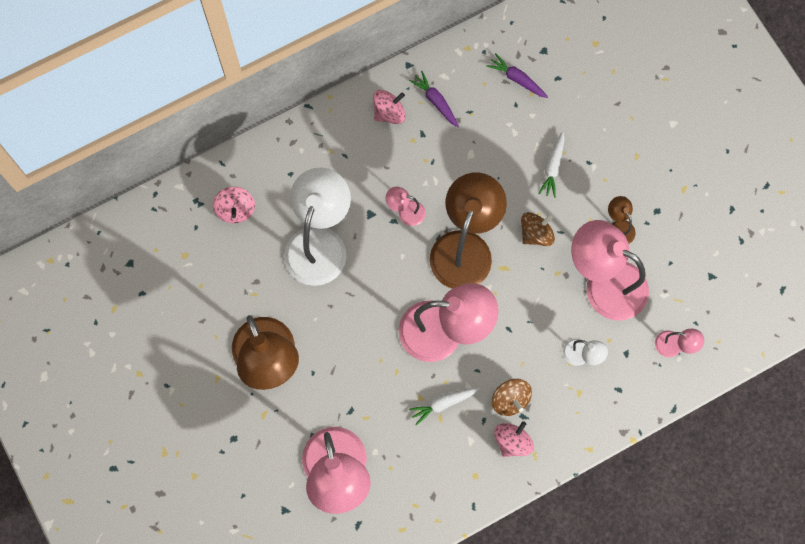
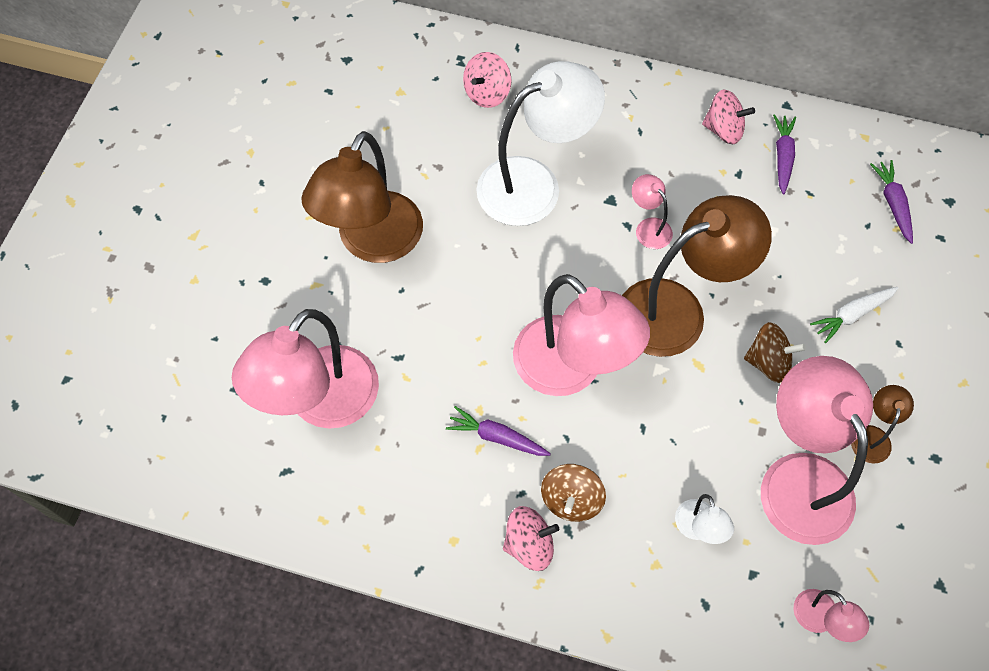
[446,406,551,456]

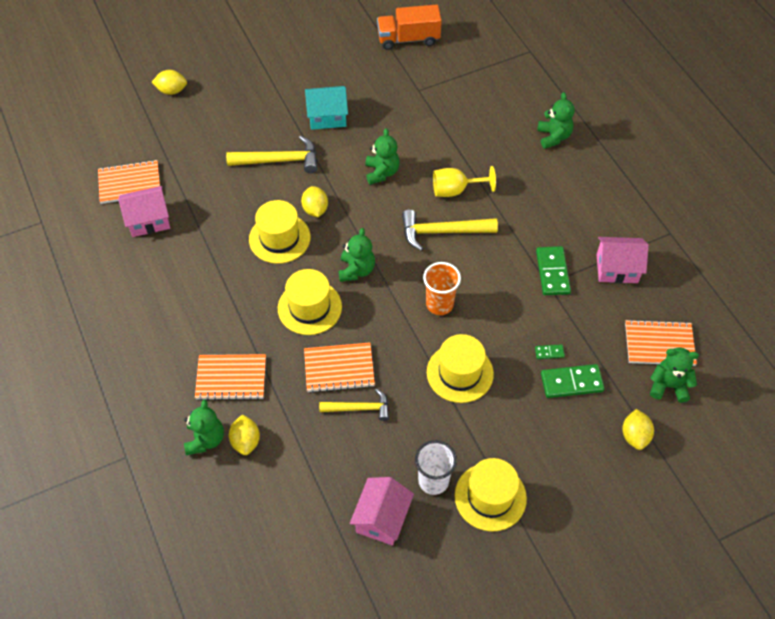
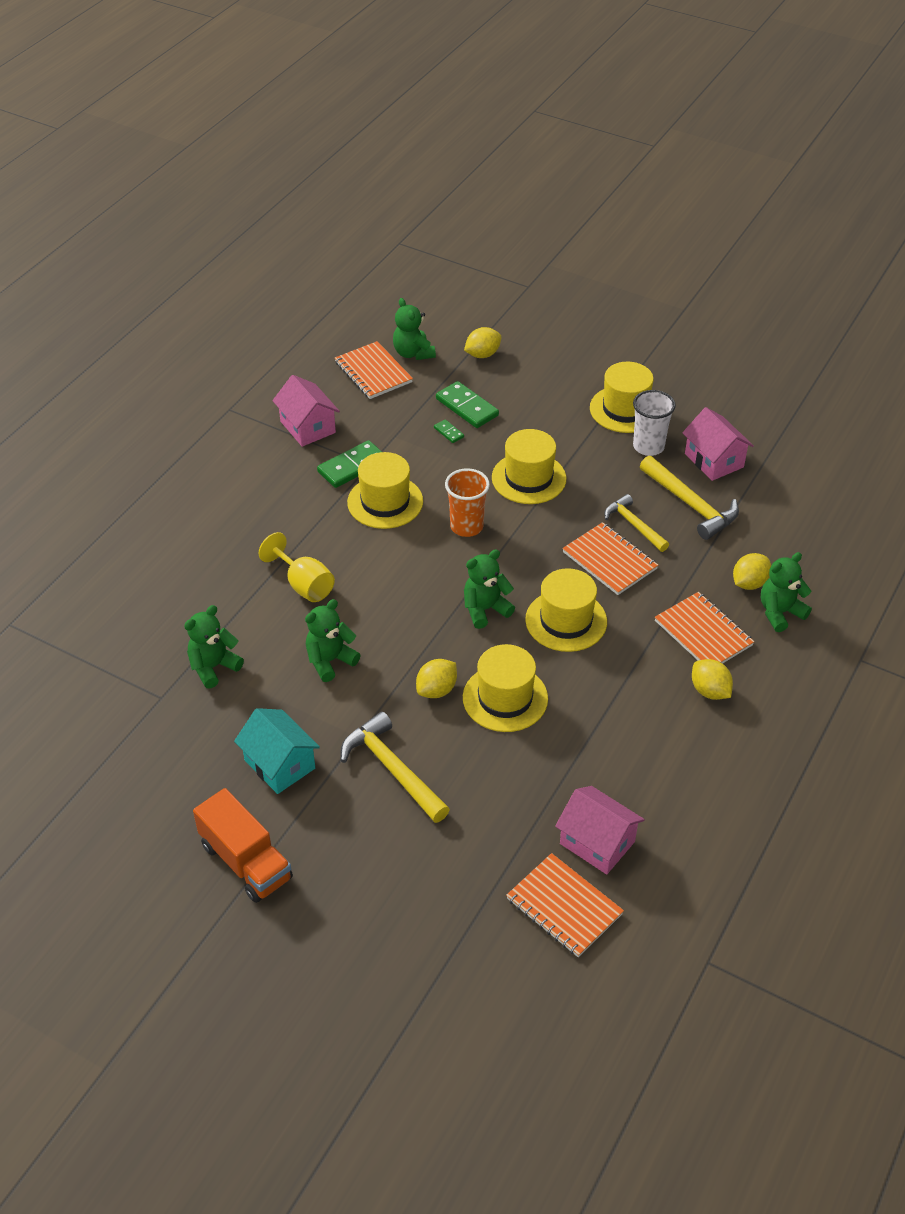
[347,452,423,529]
[692,659,733,700]
[193,788,293,903]
[640,456,739,540]
[184,605,244,689]
[682,407,754,481]

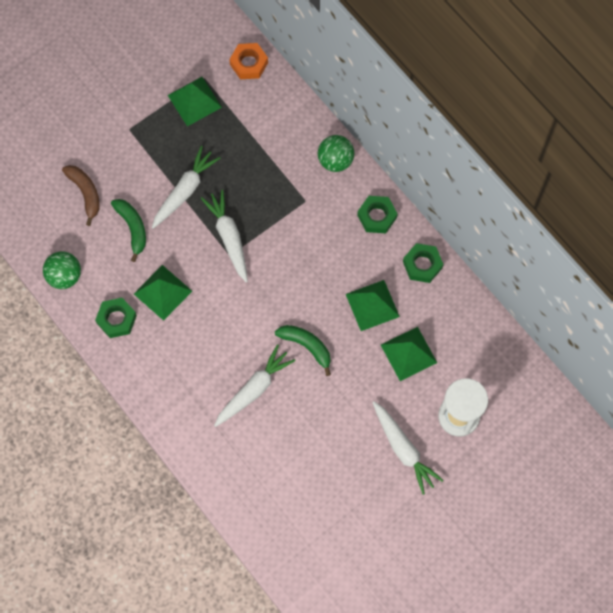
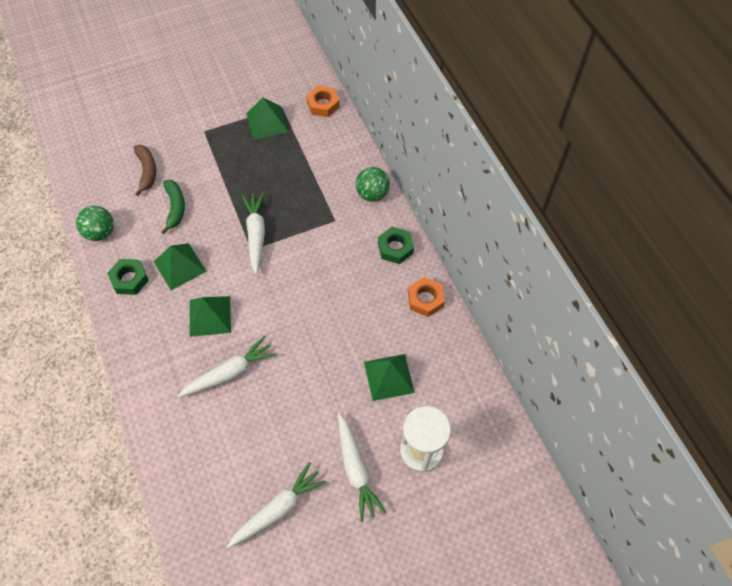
[275,325,331,376] (first image)
[227,462,326,548]
[190,296,231,337]
[408,277,445,317]

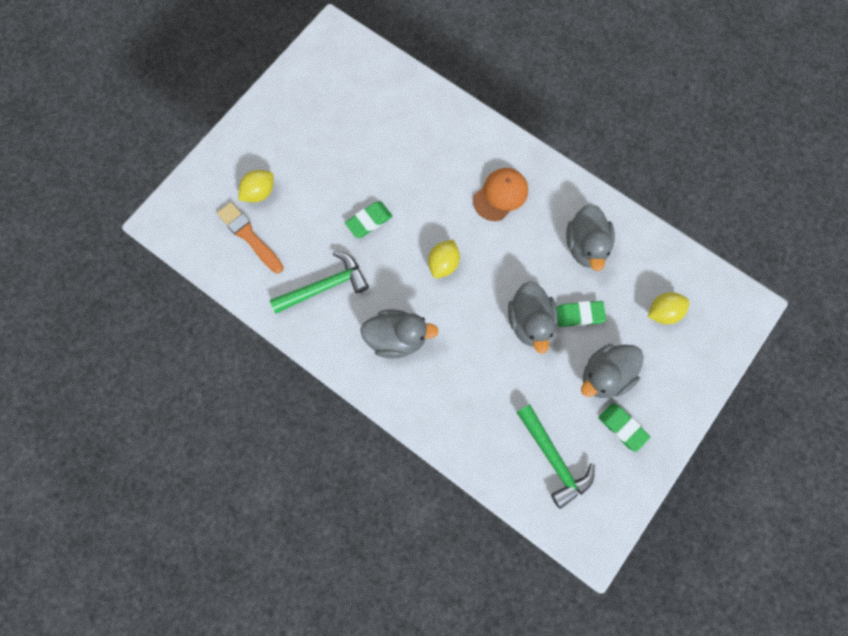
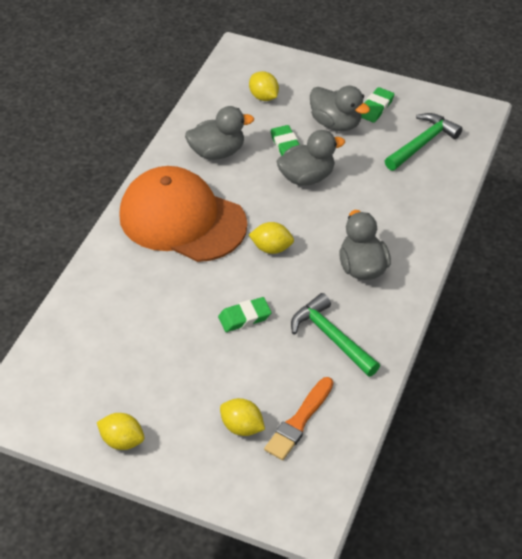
[97,413,145,450]
[218,297,272,332]
[119,166,248,262]

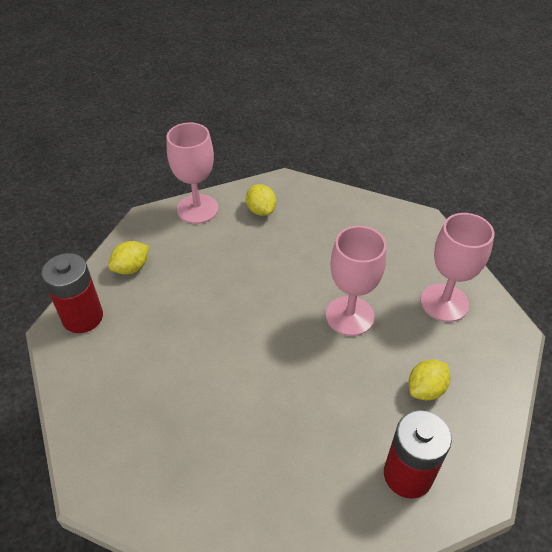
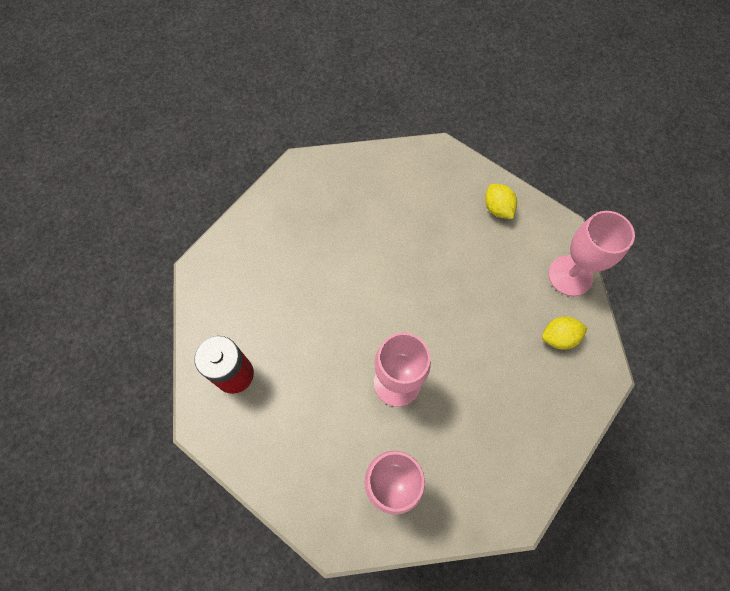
[41,253,103,333] (first image)
[409,360,450,400] (first image)

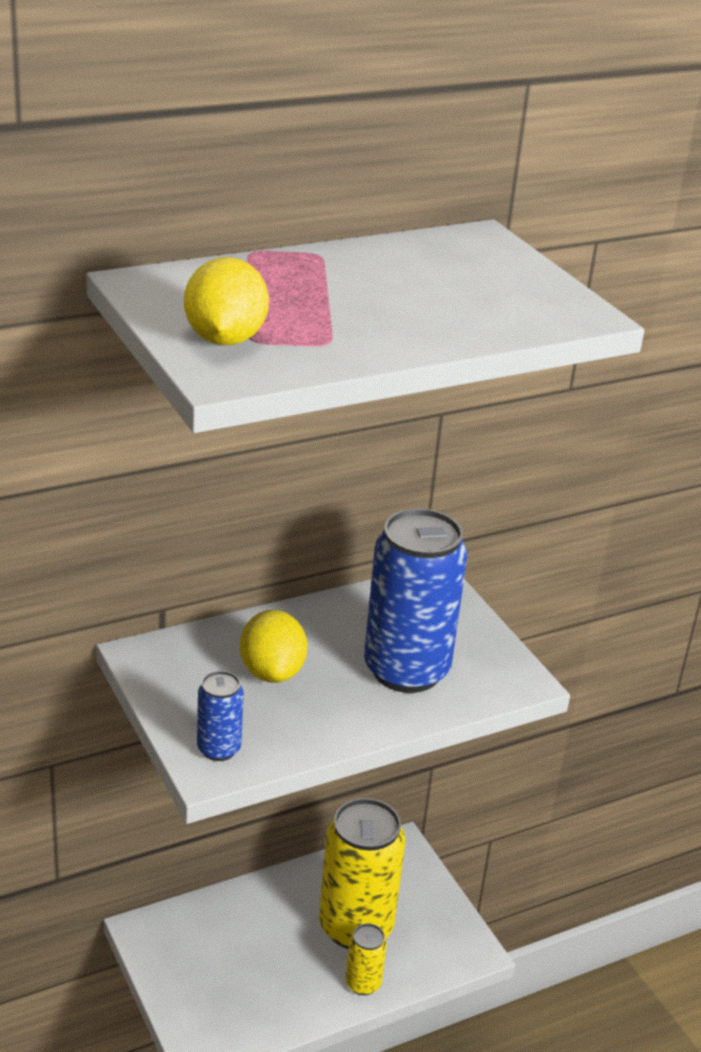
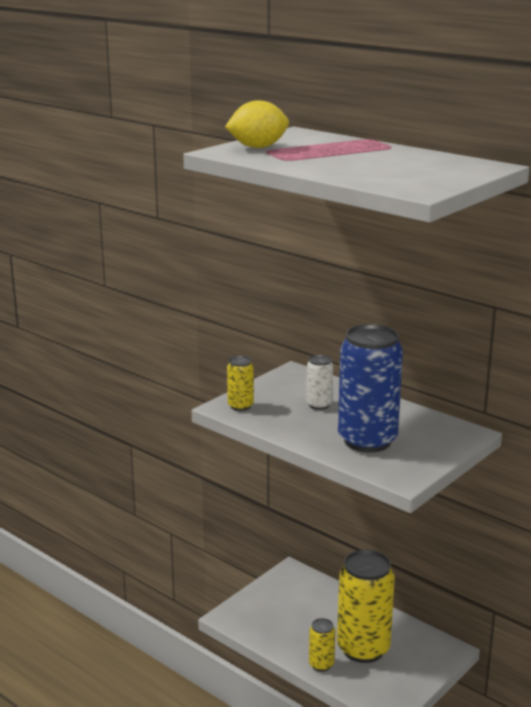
[306,355,333,410]
[227,356,254,411]

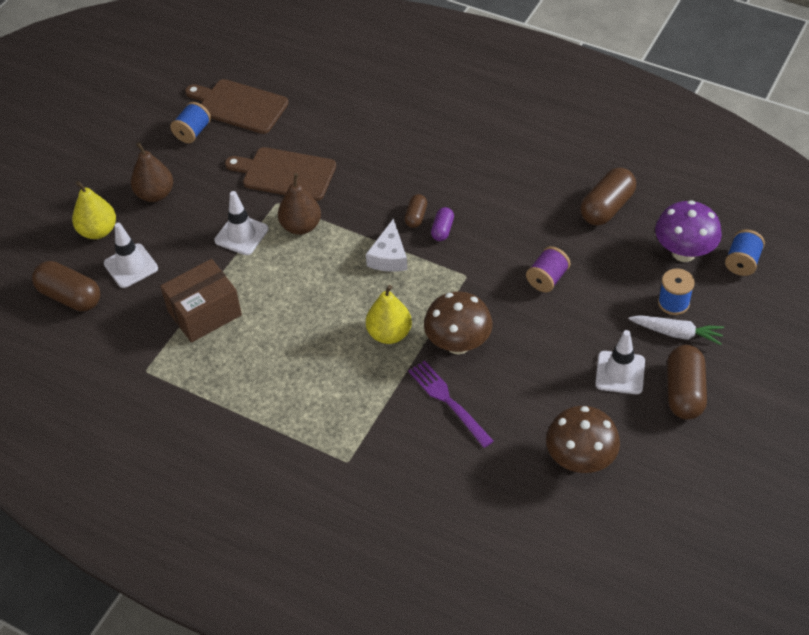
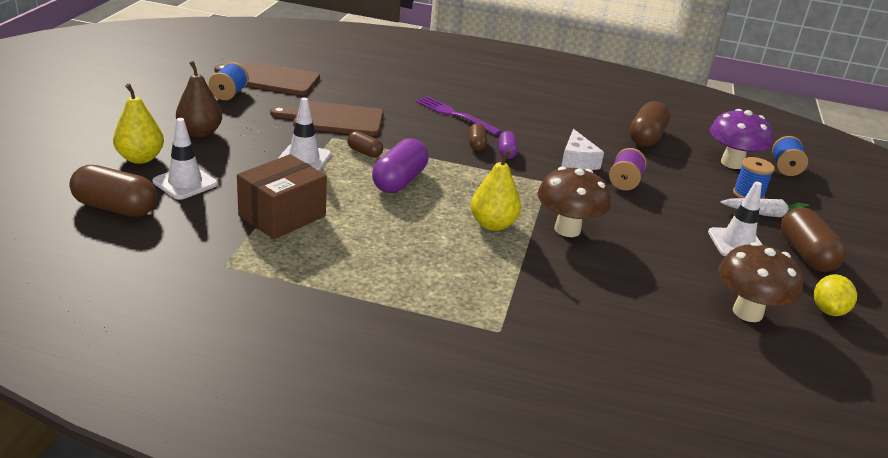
[372,138,429,193]
[814,274,857,316]
[561,129,604,170]
[416,96,502,135]
[347,131,383,157]

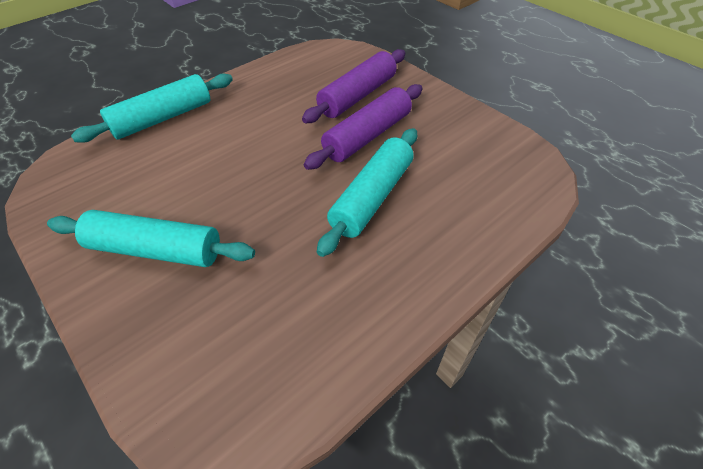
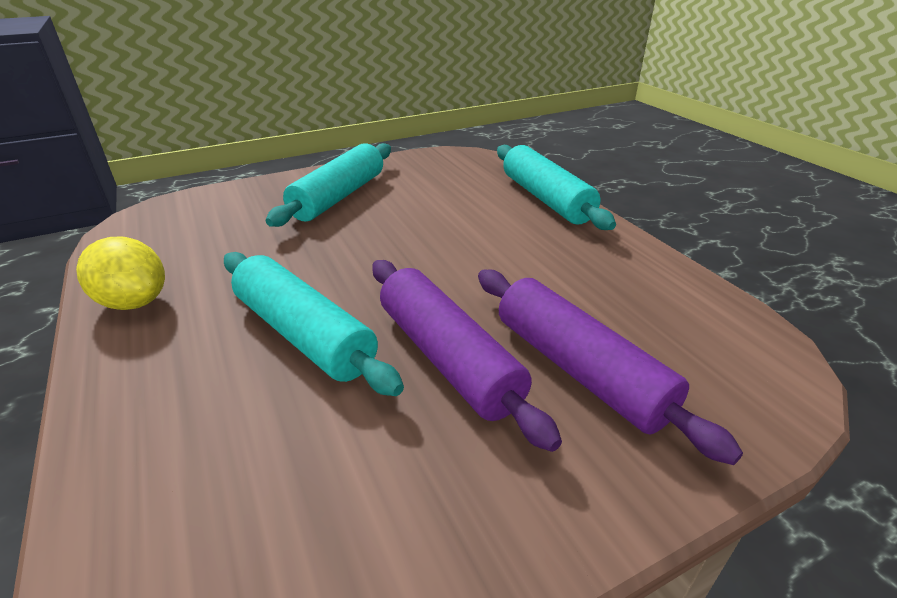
[76,237,165,310]

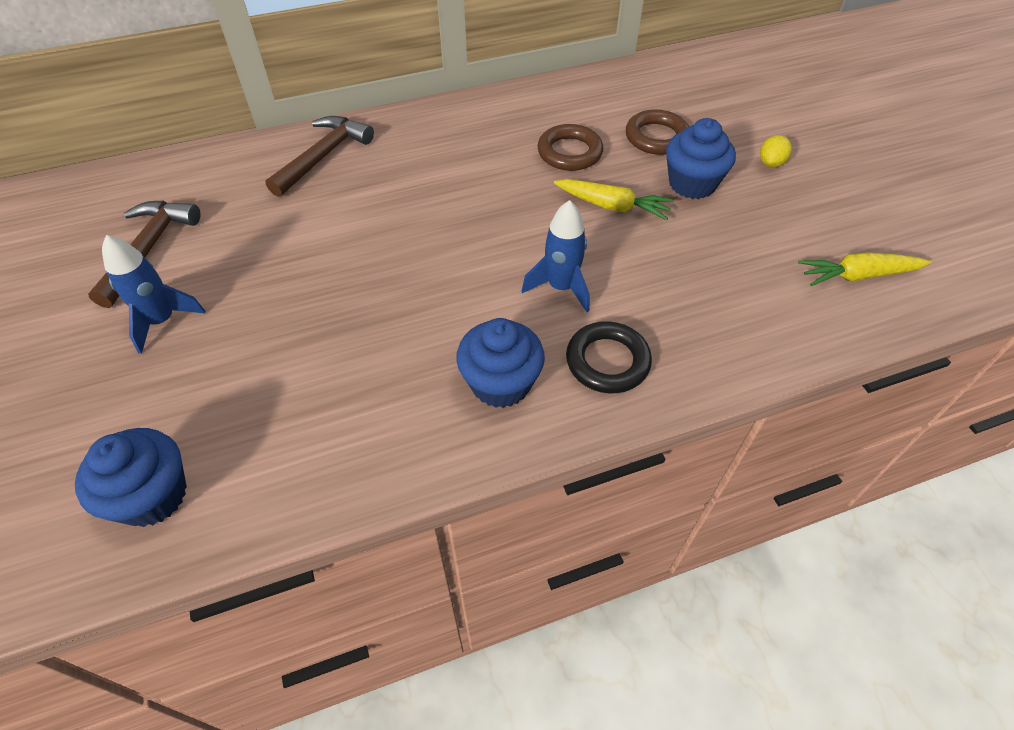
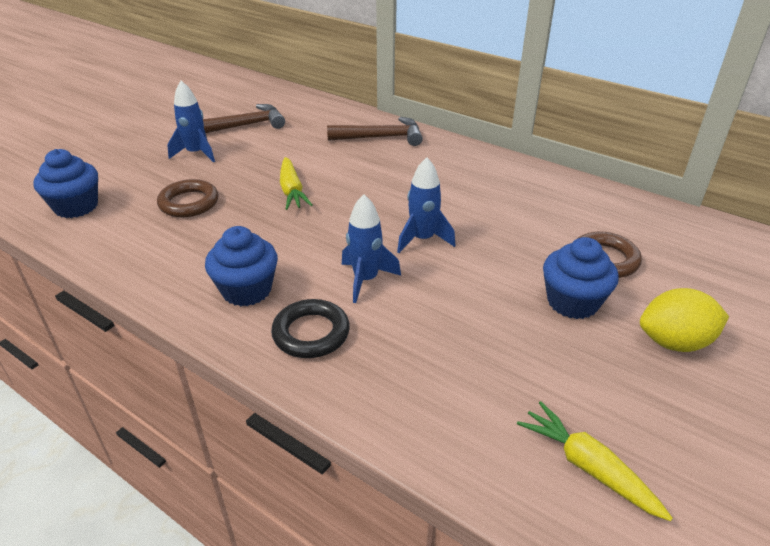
[397,157,455,253]
[157,179,219,217]
[280,157,312,210]
[640,288,729,352]

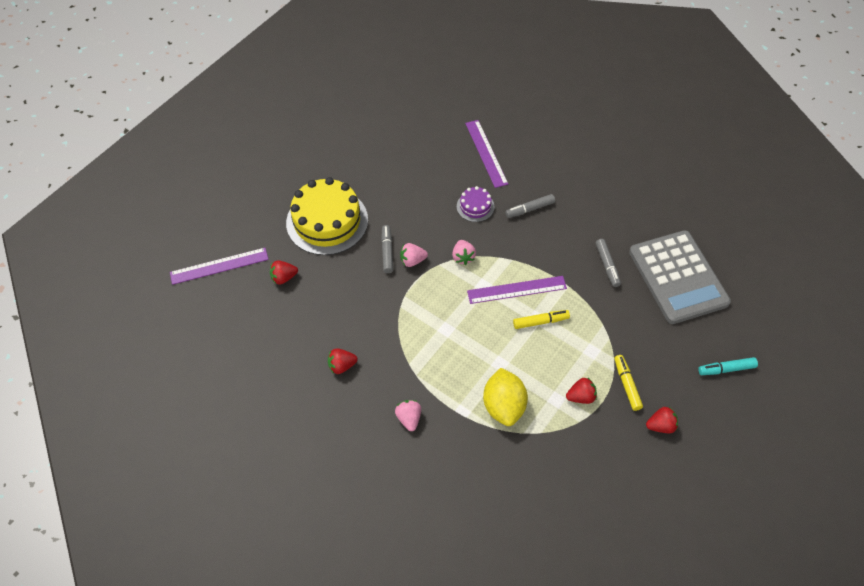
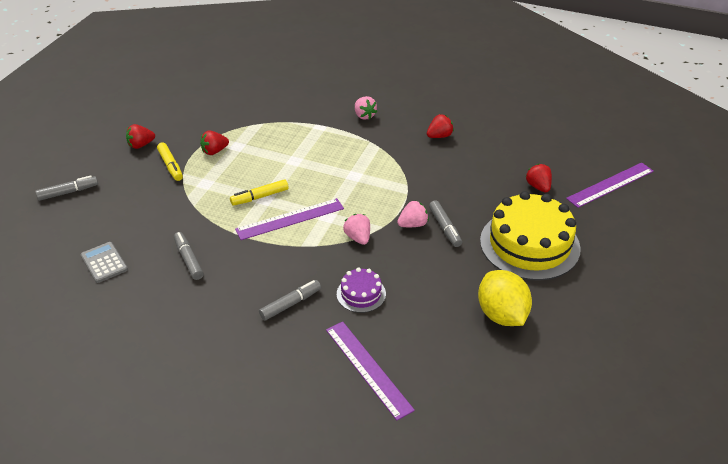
[478,270,532,326]
[35,175,98,201]
[526,163,552,192]
[81,242,128,283]

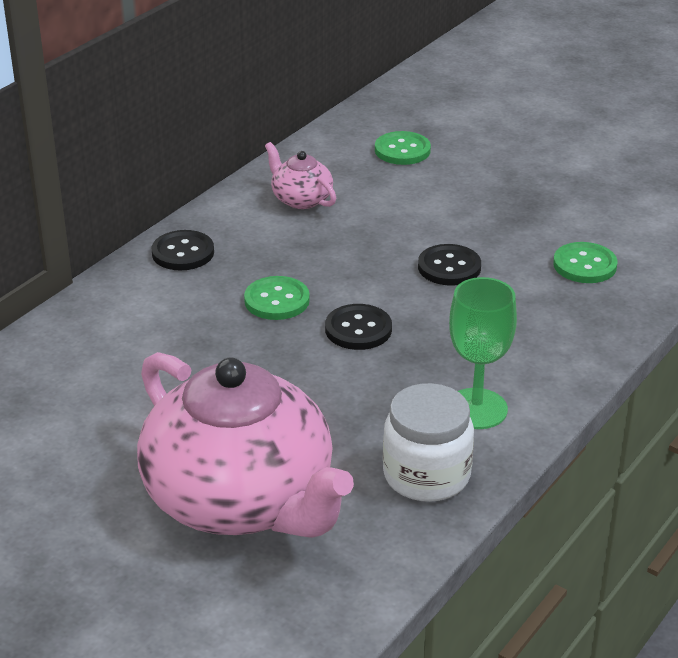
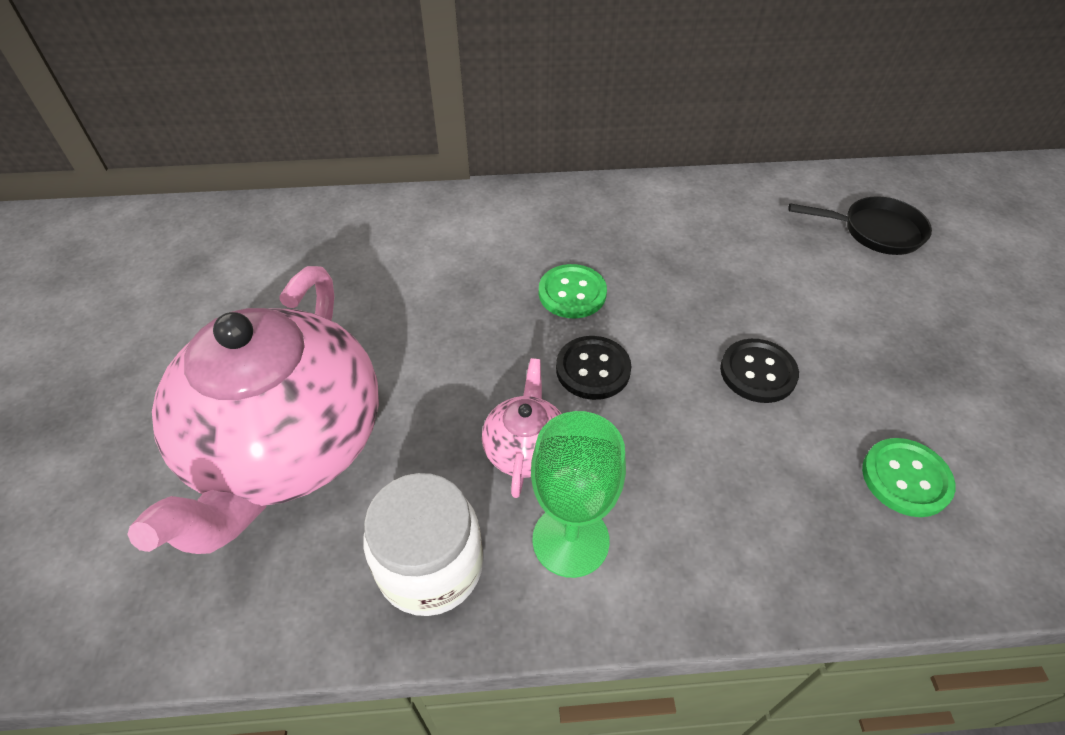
[152,230,214,271] (first image)
[482,358,562,498]
[788,196,932,255]

